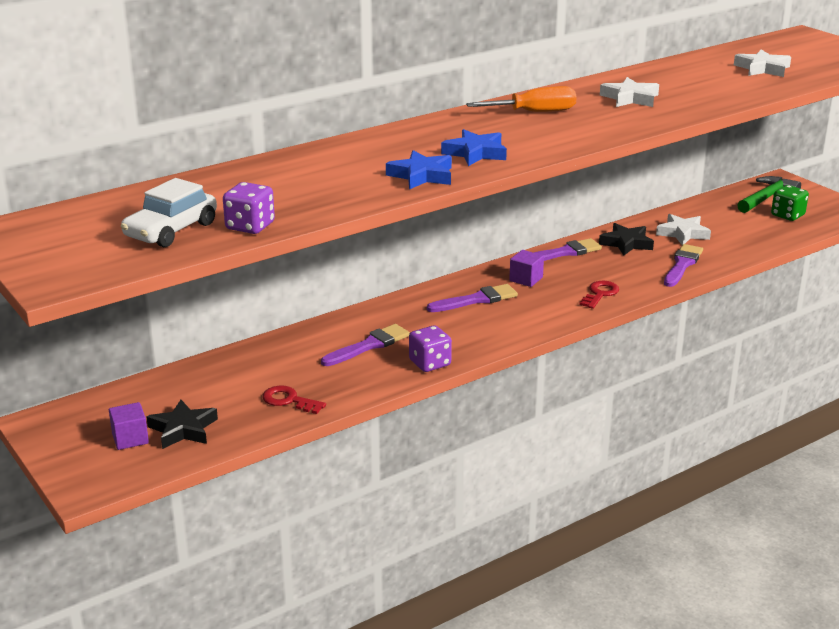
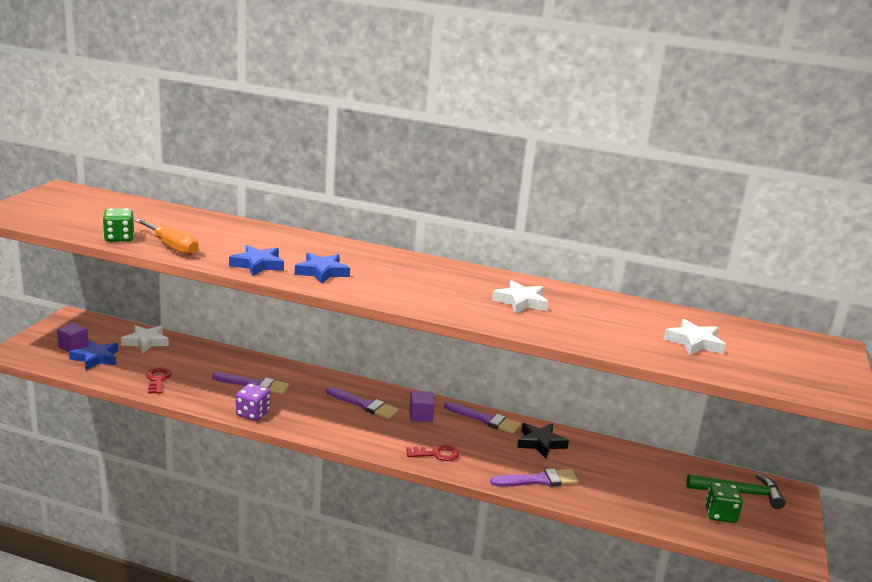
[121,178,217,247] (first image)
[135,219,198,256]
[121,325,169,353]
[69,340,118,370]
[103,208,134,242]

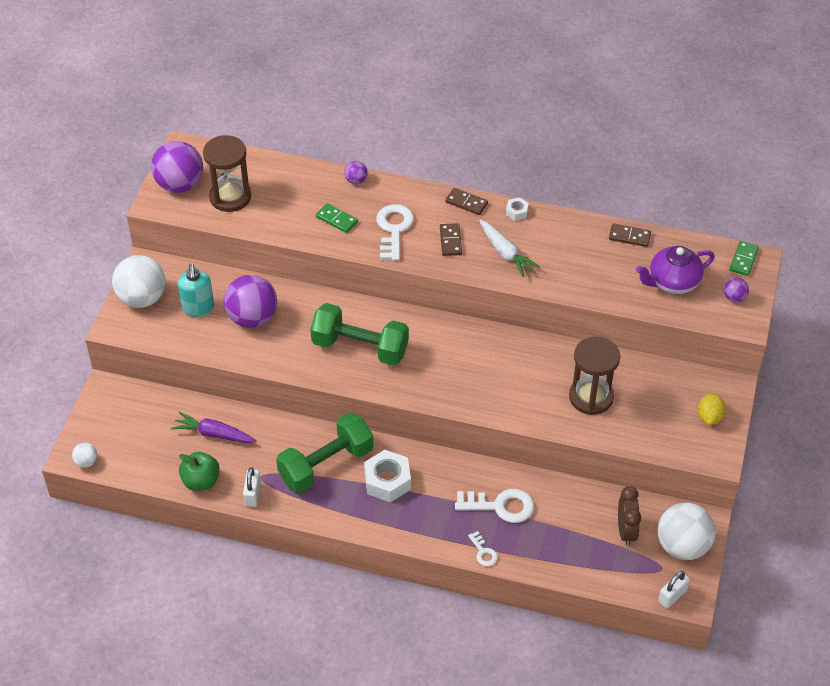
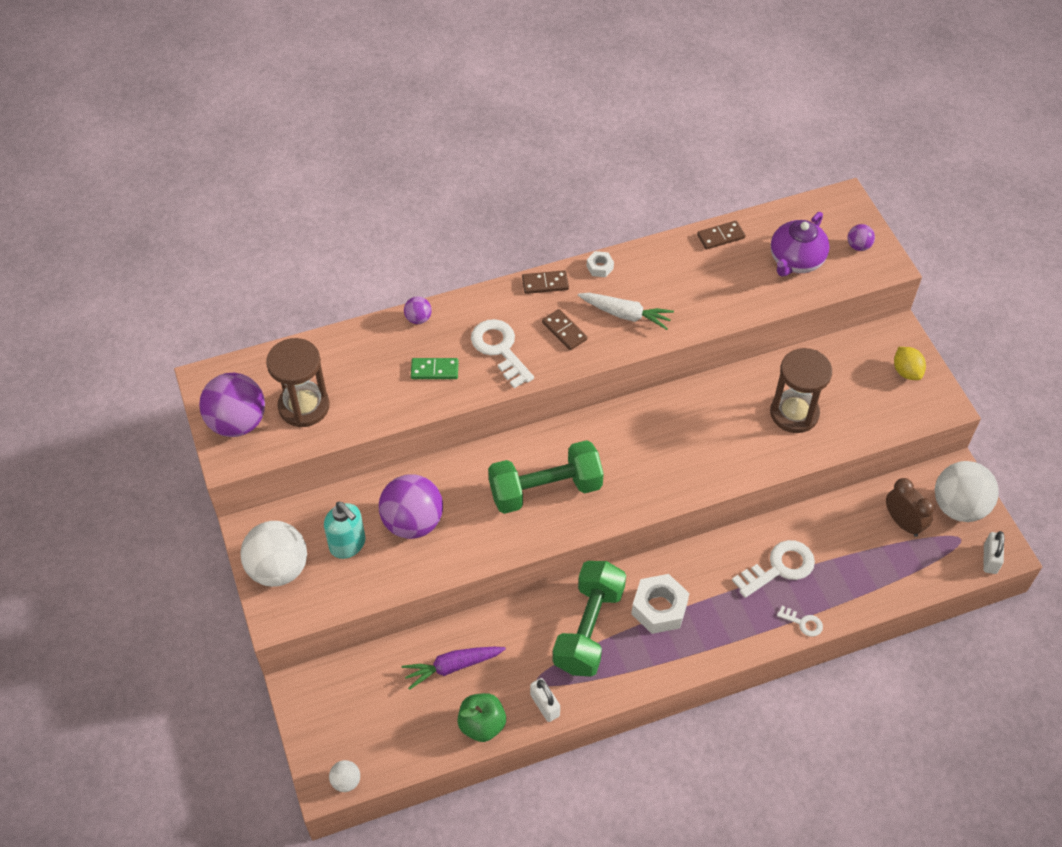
[729,241,759,276] (first image)

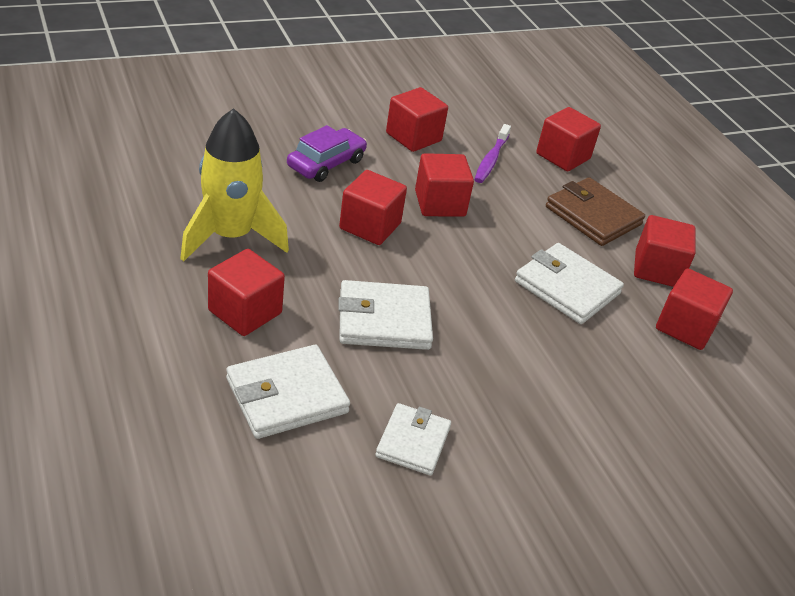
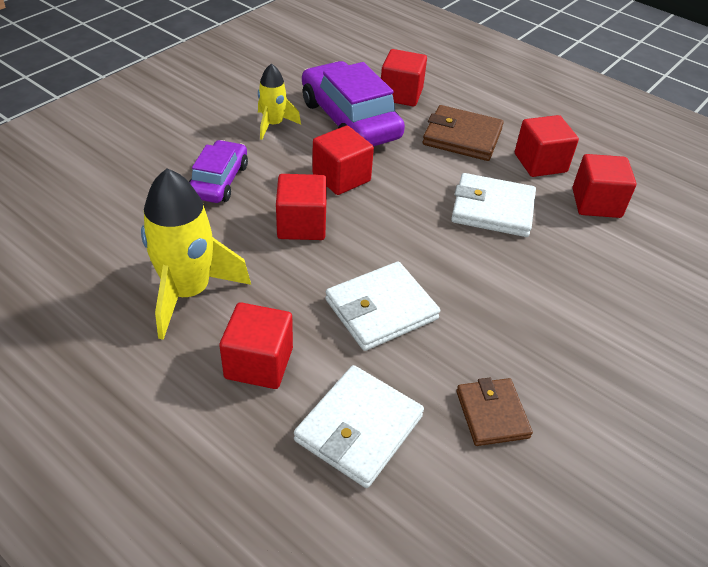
[258,63,301,140]
[302,61,405,146]
[456,378,533,446]

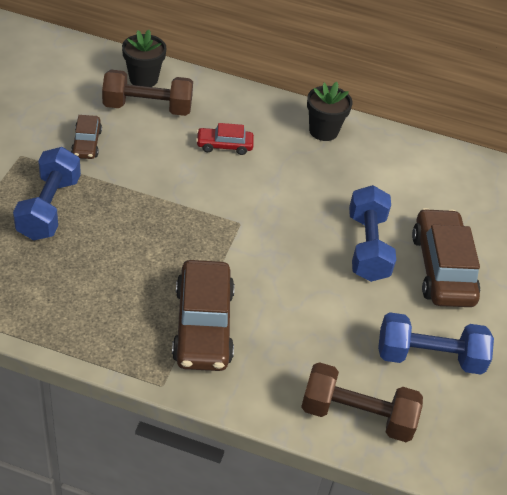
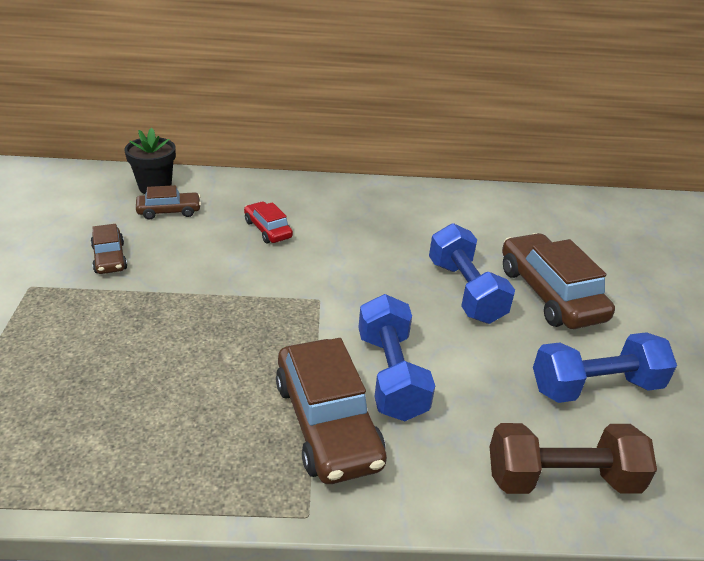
[307,82,353,141] (first image)
[358,294,435,421]
[136,185,201,219]
[244,202,293,243]

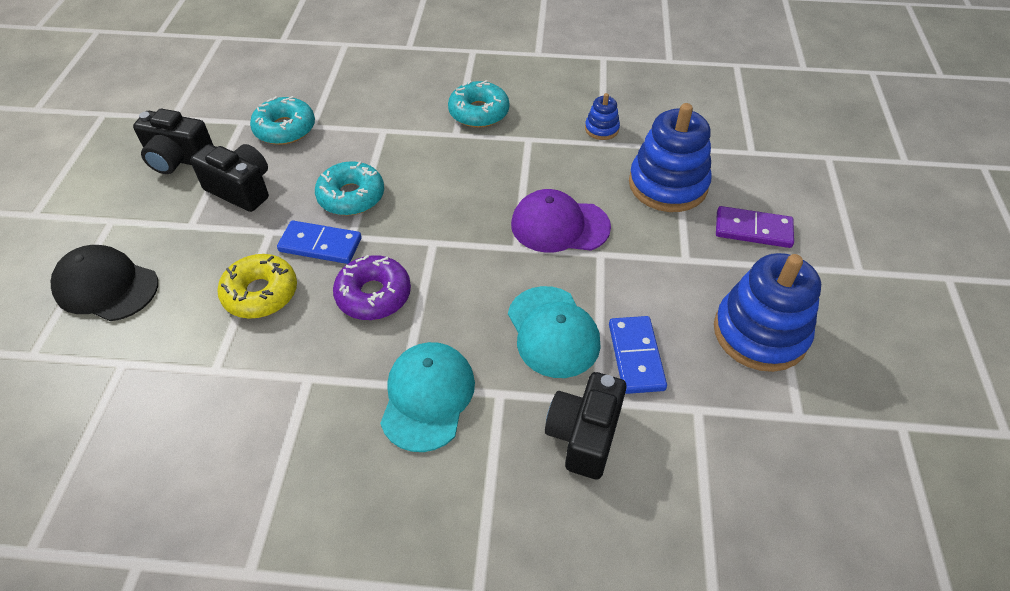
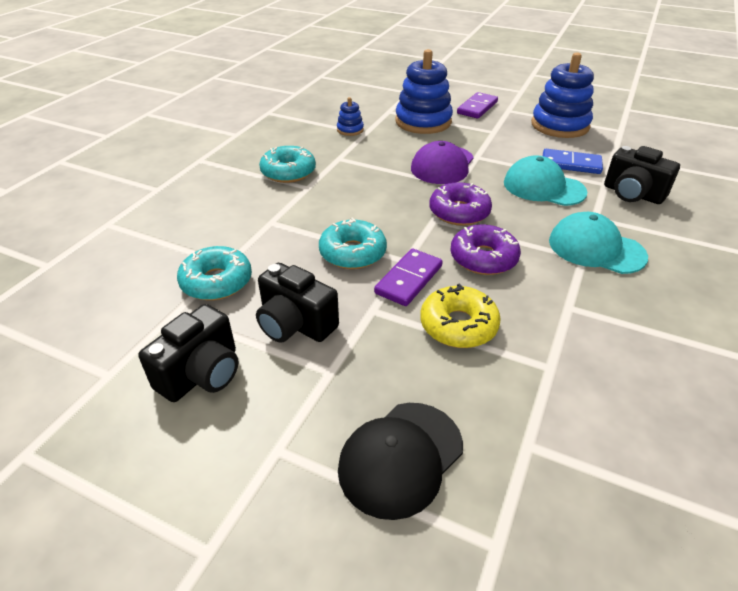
[429,182,492,226]
[374,249,443,306]
[256,263,339,343]
[504,155,587,206]

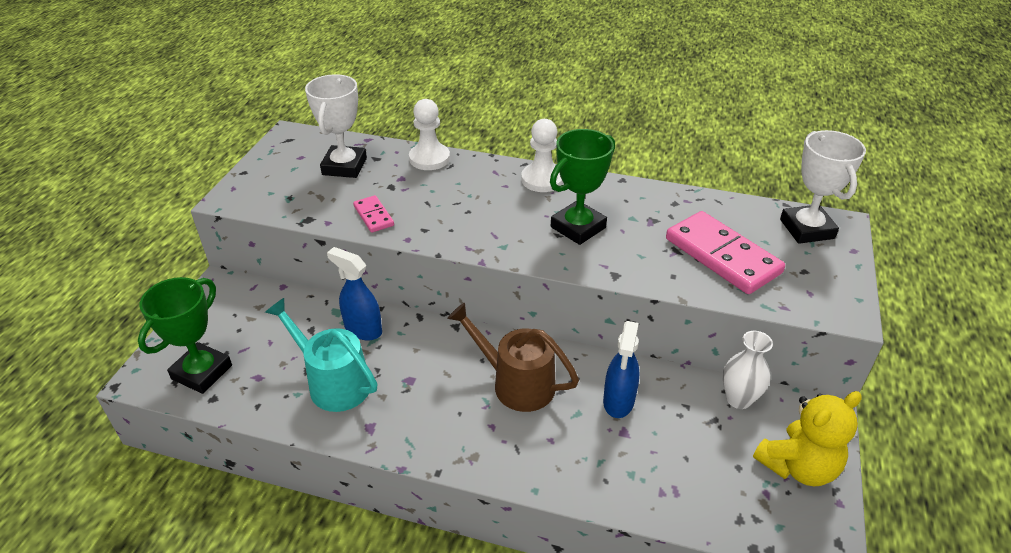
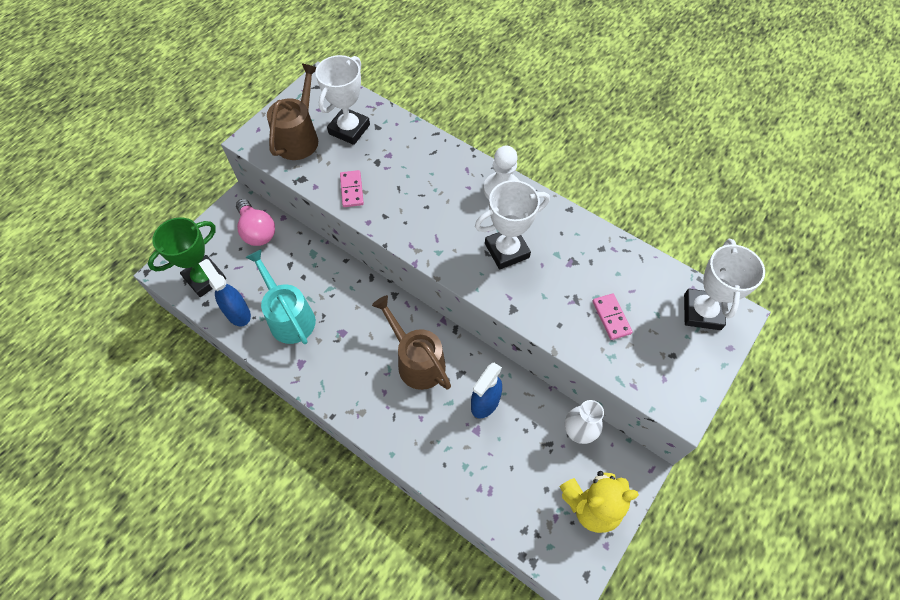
[409,99,450,170] (first image)
[236,199,275,246]
[267,63,318,160]
[199,259,251,326]
[475,180,550,270]
[592,293,632,340]

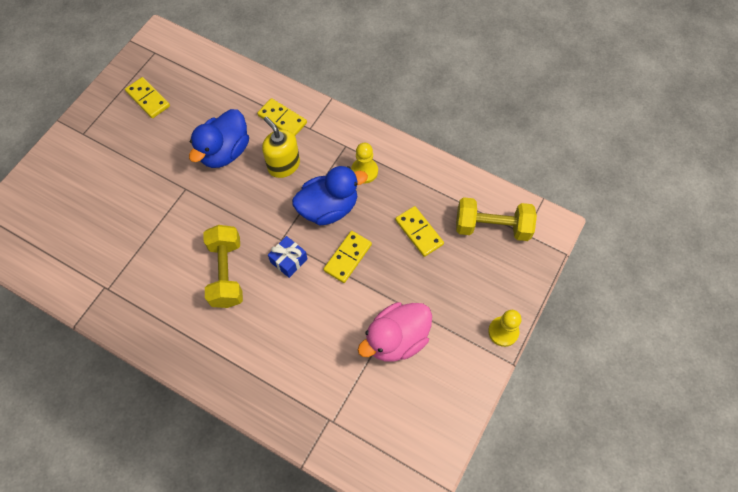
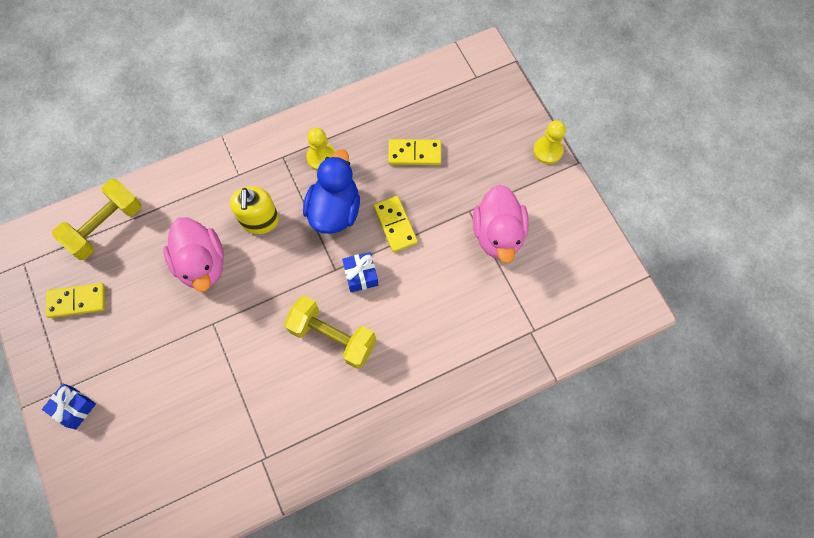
[257,98,307,136] (first image)
[42,384,96,430]
[52,179,142,260]
[163,217,224,292]
[230,186,279,234]

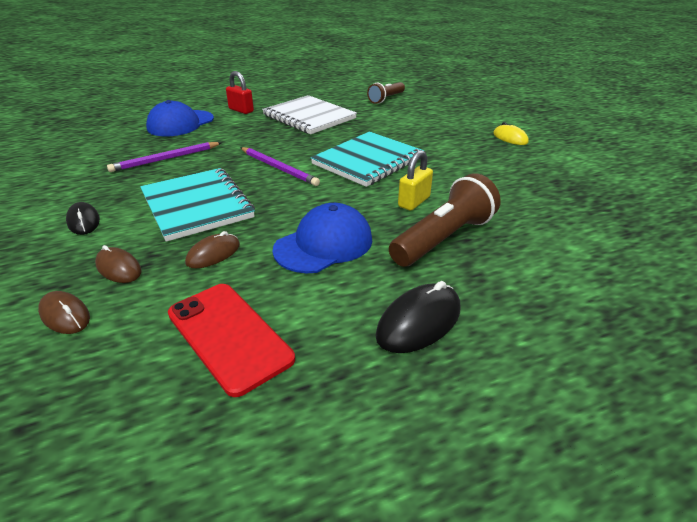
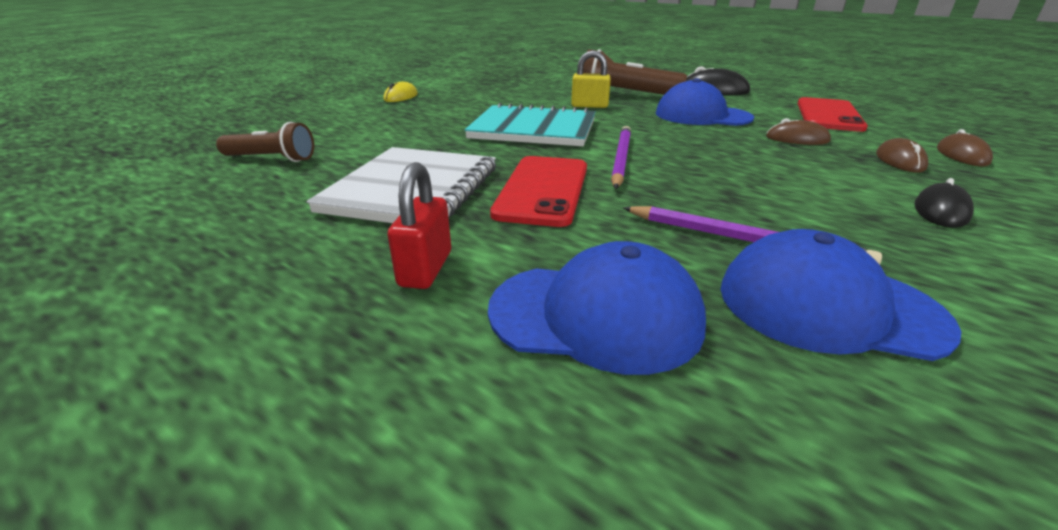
[140,168,255,242] (first image)
[490,156,587,227]
[720,229,961,361]

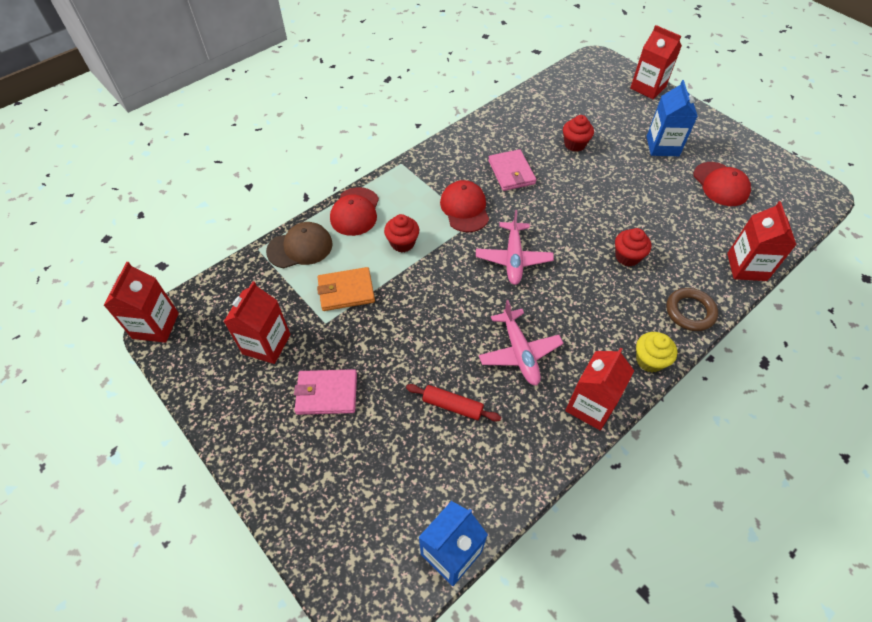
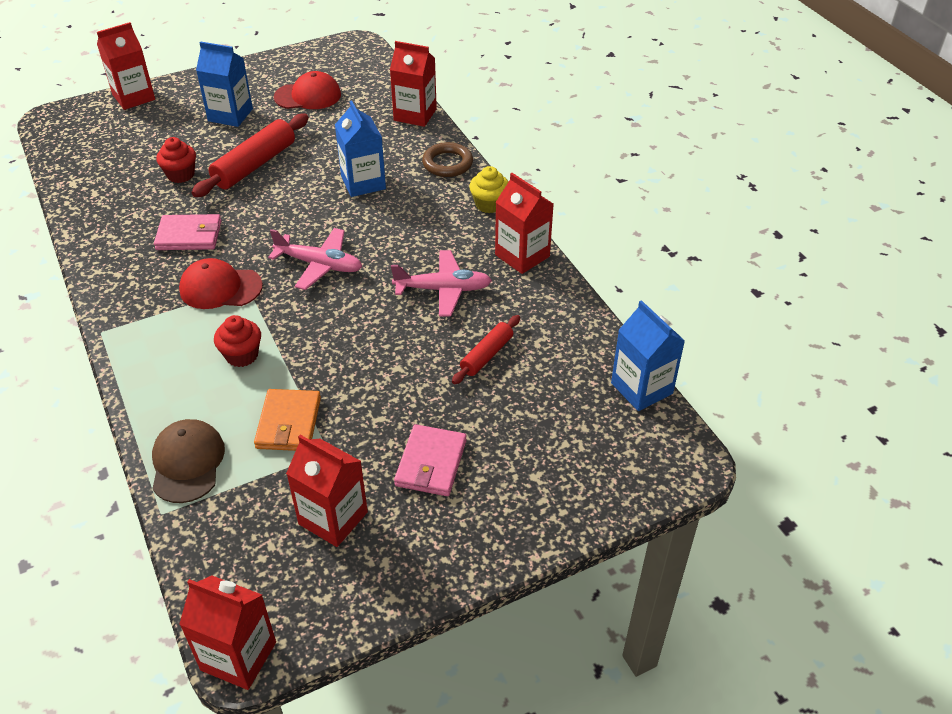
[330,187,379,236] (first image)
[192,114,309,197]
[335,100,386,197]

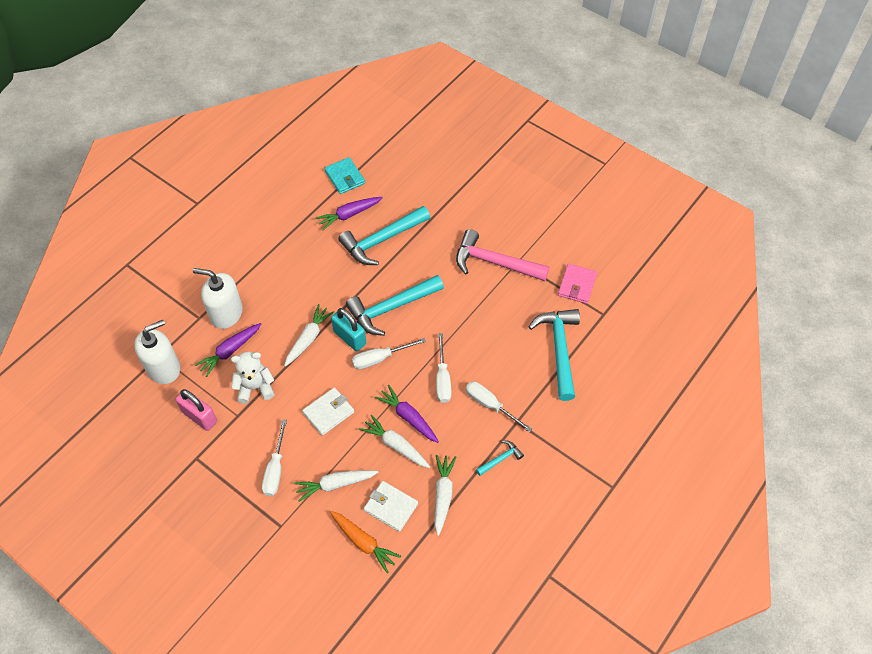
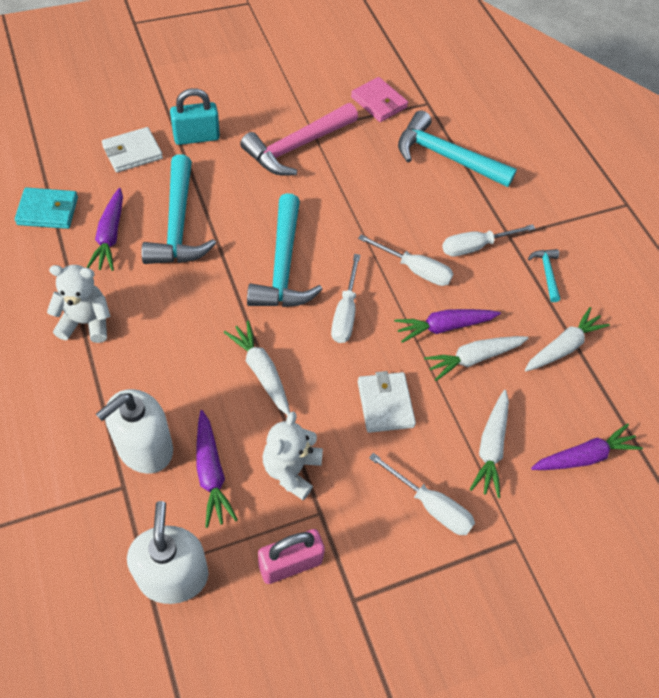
[47,265,111,343]
[170,88,220,145]
[102,127,163,173]
[531,424,643,470]
[525,307,610,371]

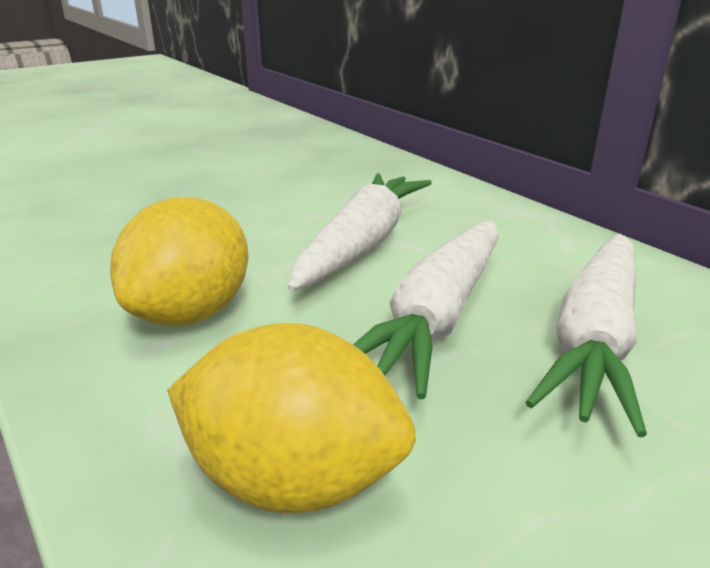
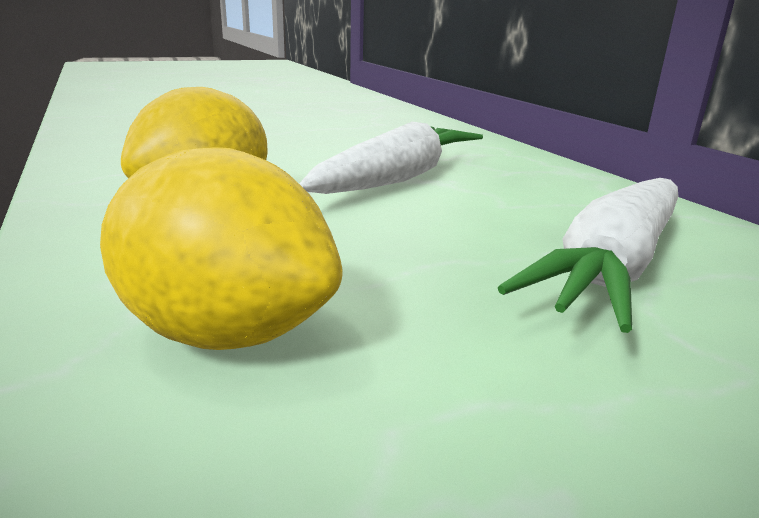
[353,221,499,399] (first image)

